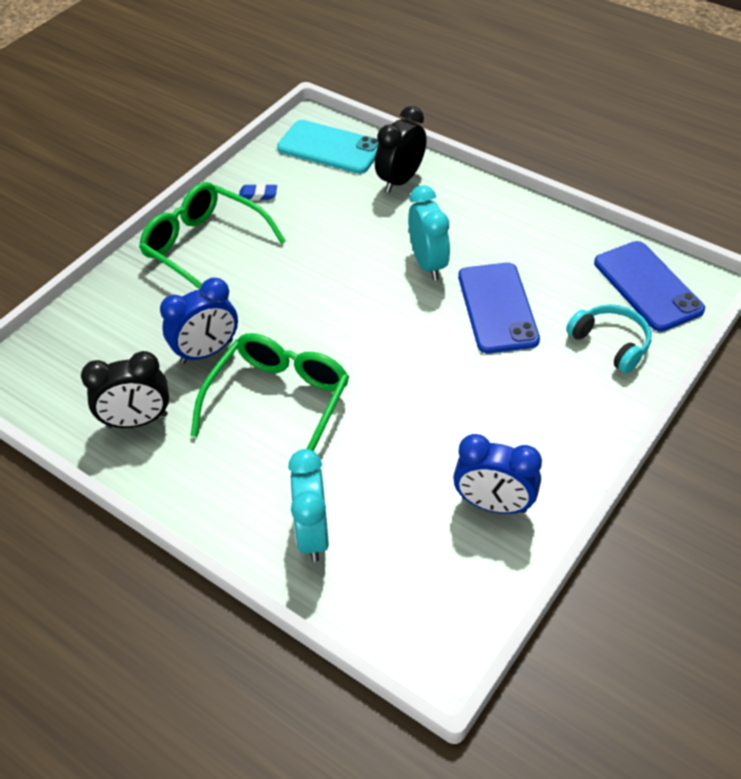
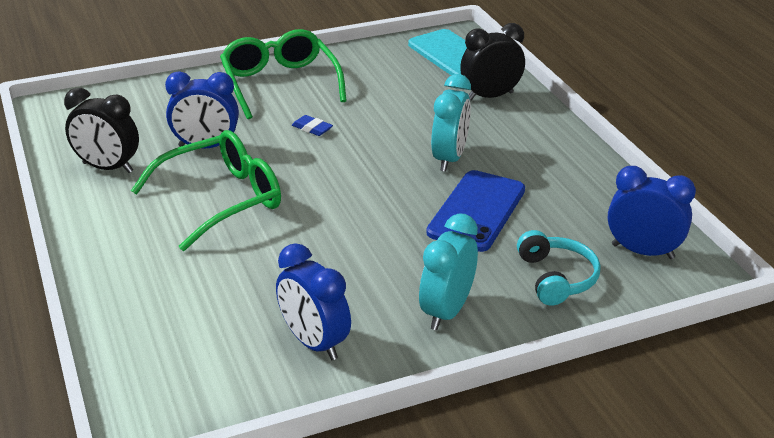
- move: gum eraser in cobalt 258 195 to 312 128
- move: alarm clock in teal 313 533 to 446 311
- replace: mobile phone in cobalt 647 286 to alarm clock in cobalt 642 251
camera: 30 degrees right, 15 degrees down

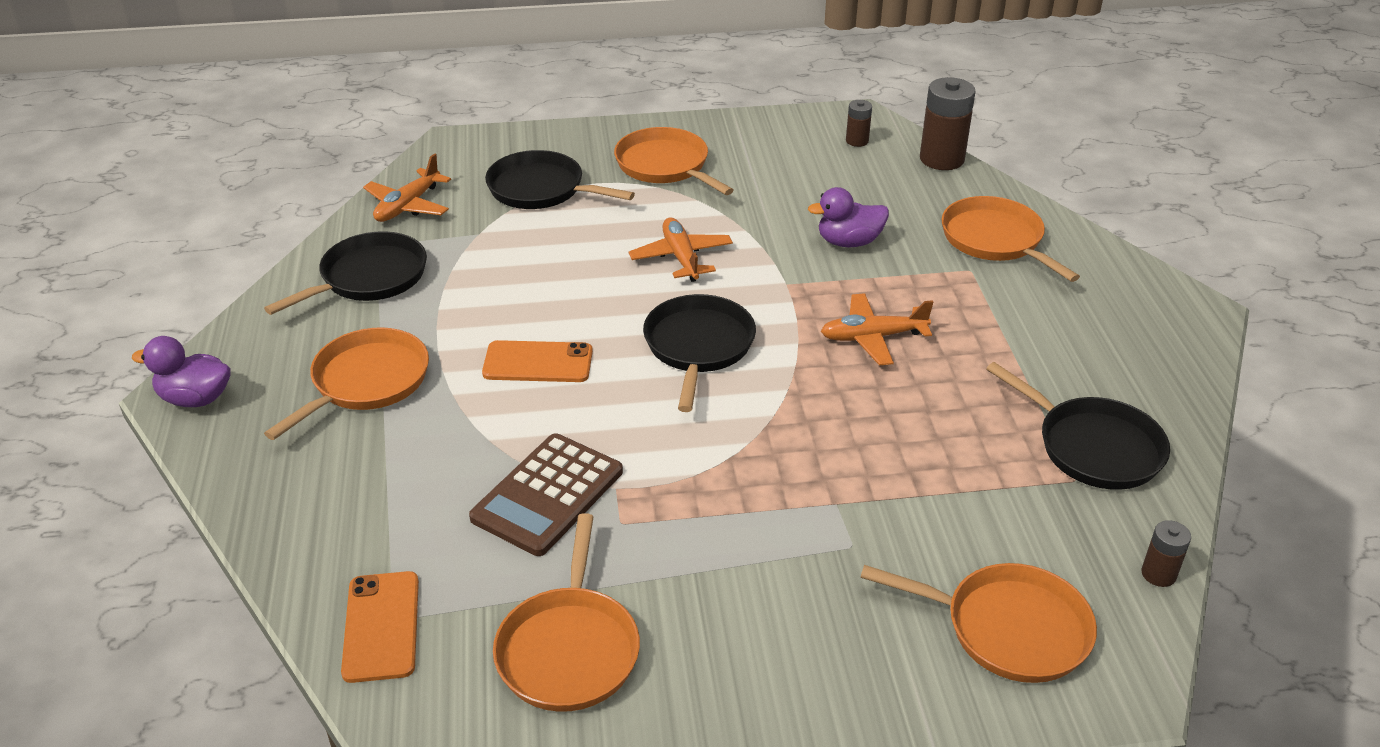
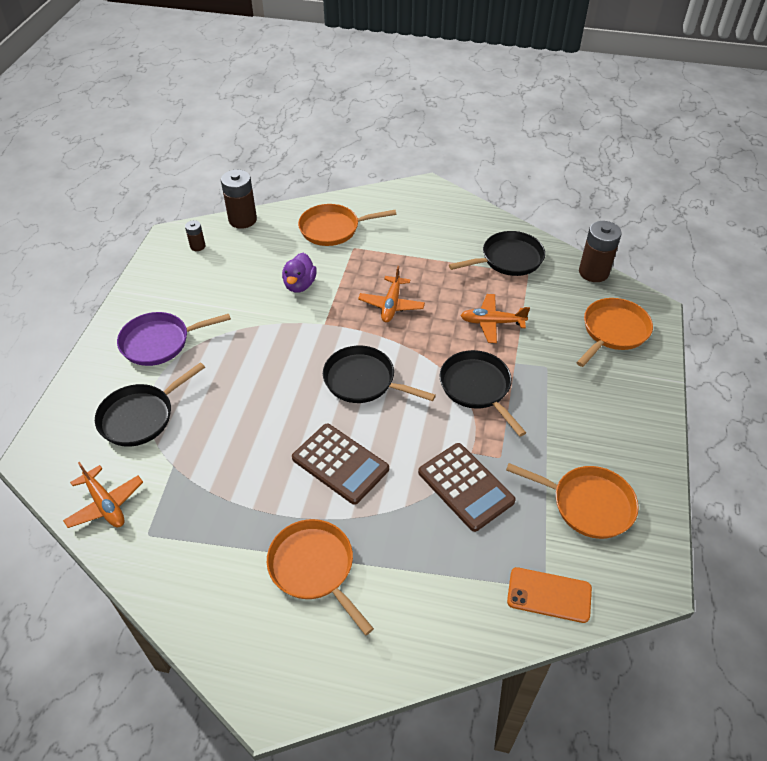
- delete: rubber duck in royal purple 195 399
- move: frying pan in black 369 278 to 477 387
- replace: mobile phone in orange-coloured 538 363 to calculator in brown 340 464
- recolor: frying pan in orange-coloured 665 166 to frying pan in royal purple 159 342
- move: aeroplane in orange-coloured 681 257 to 492 323
- resize: AA battery in brown 1158 574 = 593 272 x1.92
camera: 70 degrees left, 10 degrees up

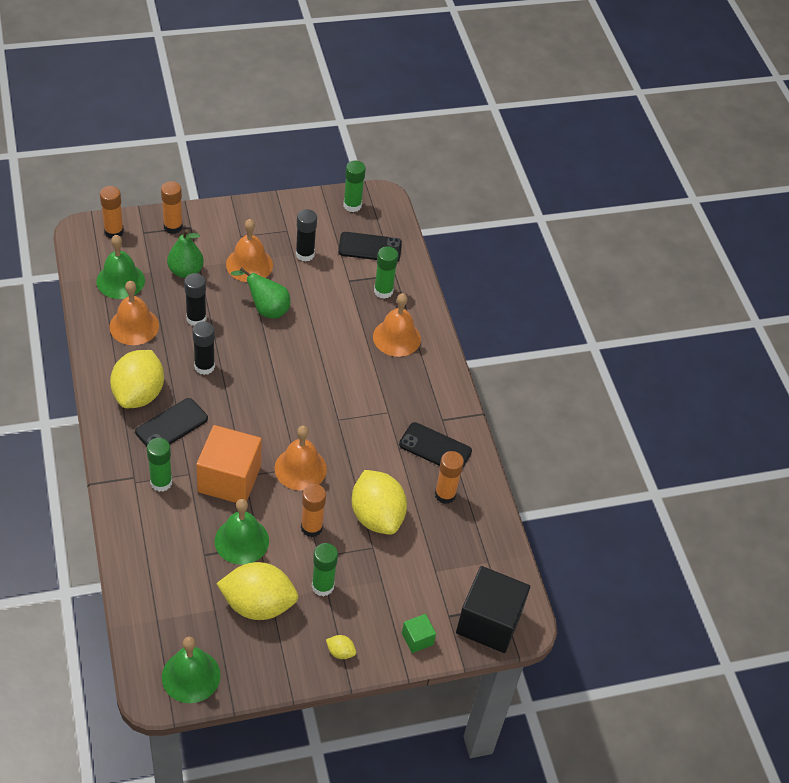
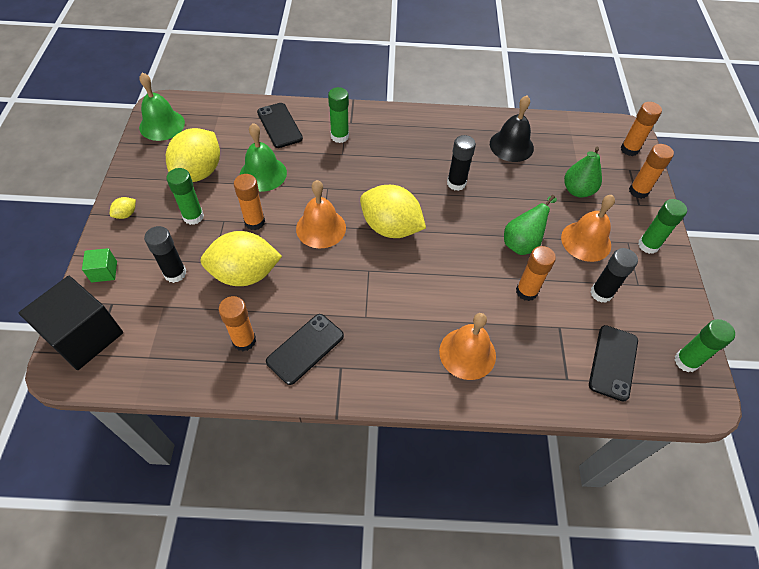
- delete: bell in emerald 120 281
- recolor: bell in orange-coloured 134 326 to bell in black 511 145
- move: lemon in bright yellow 139 394 to 390 227
- move: mobile phone in black 171 425 to 279 125
- move: stick of glue in black 196 318 to 175 273
- delete: block in orange-coloured 229 479
- move: stick of glue in emerald 383 291 to 648 245
- insert: stick of glue in orange-coloured 526 291
camera: 110 degrees right, 5 degrees up

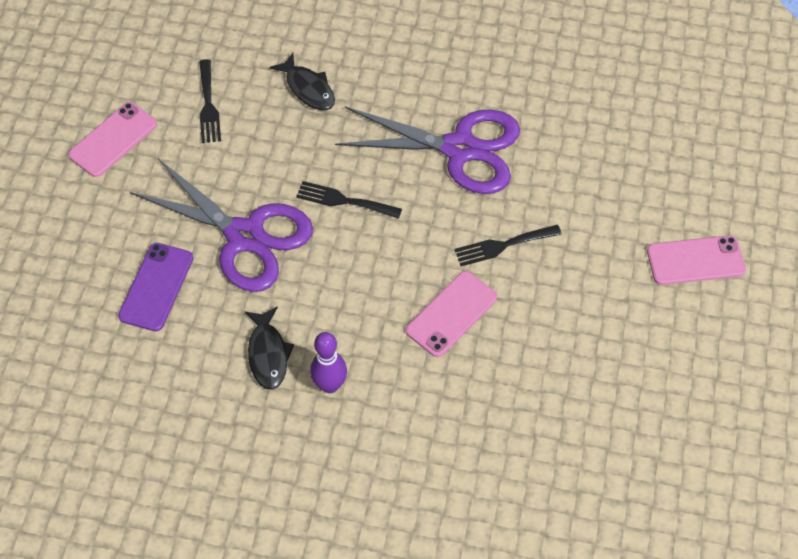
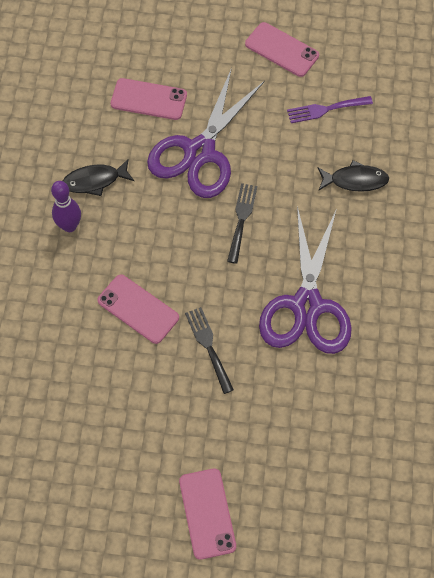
- recolor: mobile phone in royal purple 156 287 to mobile phone in rosy 149 99
- recolor: dinner fork in black 208 106 to dinner fork in royal purple 325 109
- rotate: fish figure in black 308 88 = 355 180 135 degrees counterclockwise
camera: 85 degrees right, 5 degrees up

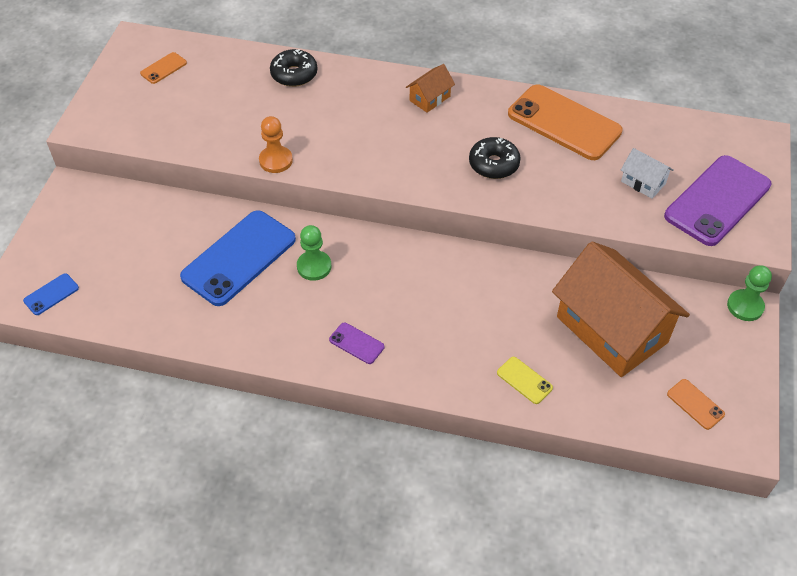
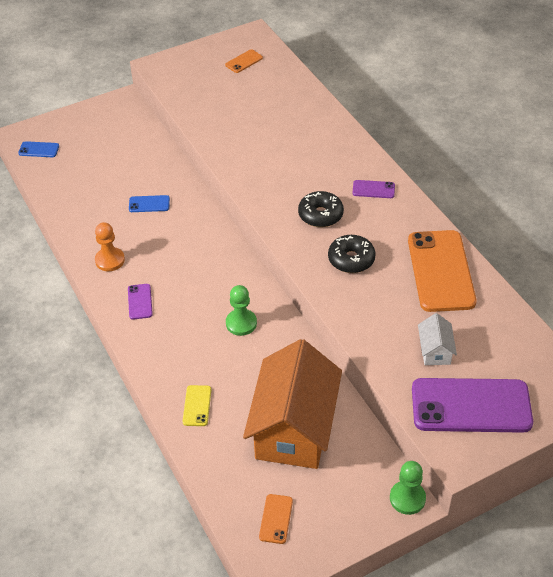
- rotate: mobile phone in orange-coloured 163 68 = 244 61 45 degrees counterclockwise
- resize: mobile phone in cobalt 239 258 = 149 204 x0.43
- move: chess pawn in orange-coloured 276 160 to 110 260
- move: glazed donut in black 294 74 to 320 215
- move: chess pawn in emerald 314 266 to 241 323
- replace: toy house in orange-coloured 430 98 to mobile phone in royal purple 373 189
camera: 50 degrees right, 5 degrees down

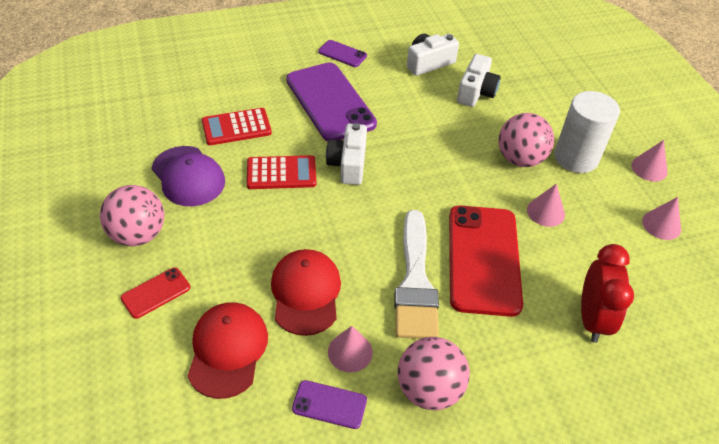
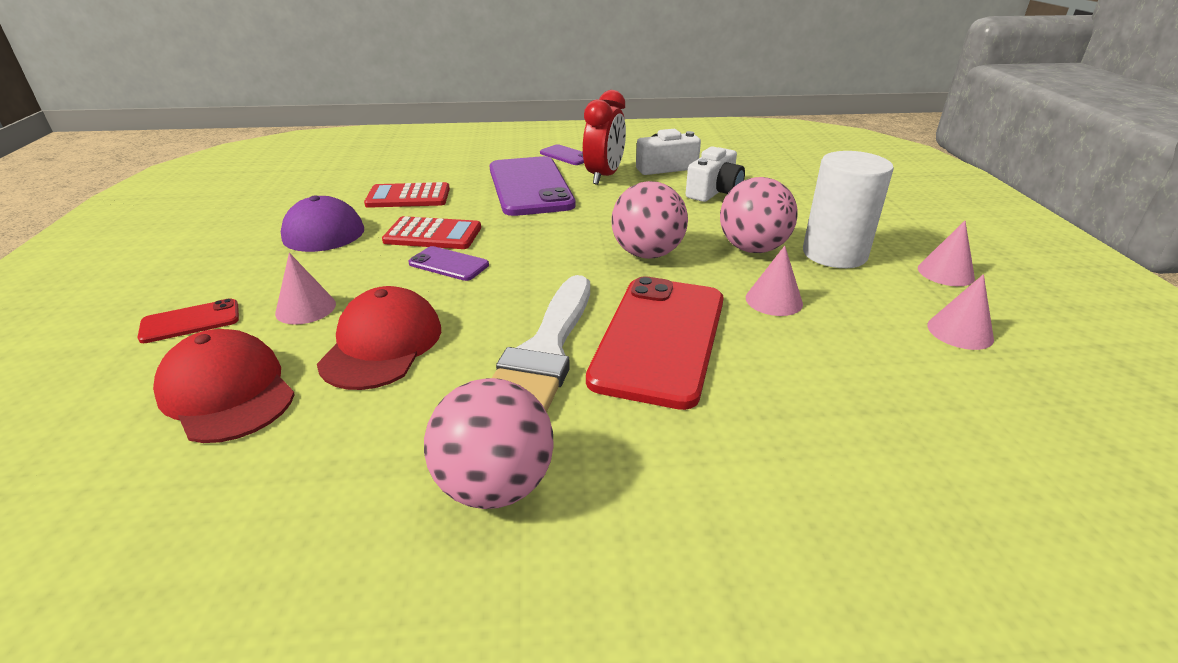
- move: ball in rosy 138 235 to 647 254
- rotate: baseball cap in crimson 227 350 = 227 392 60 degrees counterclockwise
- move: mobile phone in royal purple 329 404 to 449 264
- delete: photo camera in snow-white 348 164
- move: solid cone in rosy 350 352 to 305 308
- move: alarm clock in crimson 592 319 to 604 176
camera: 15 degrees right, 15 degrees down

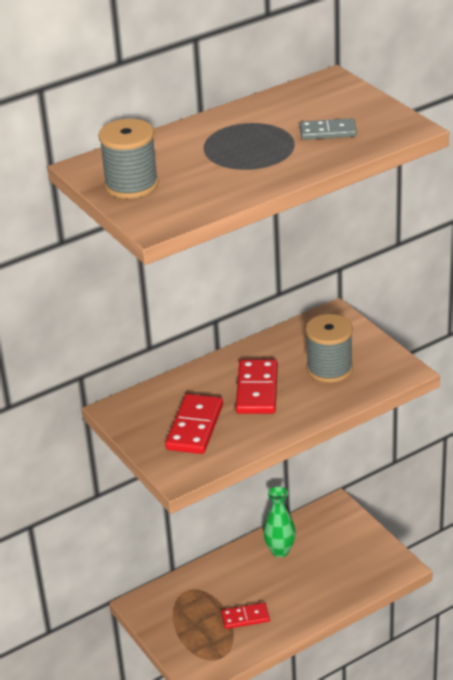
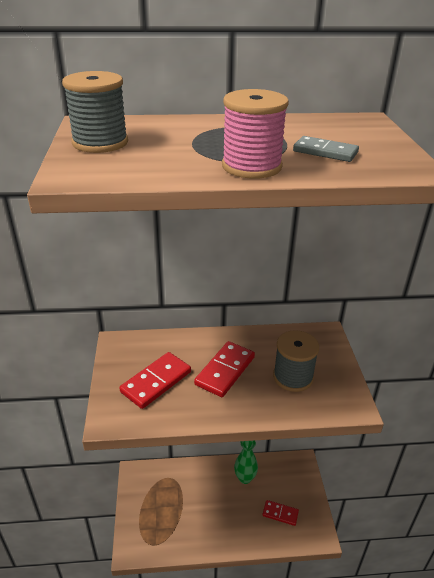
- move: domino in crimson 245 617 to 280 513
- insert: spool in rosy 251 166
camera: 25 degrees right, 0 degrees up

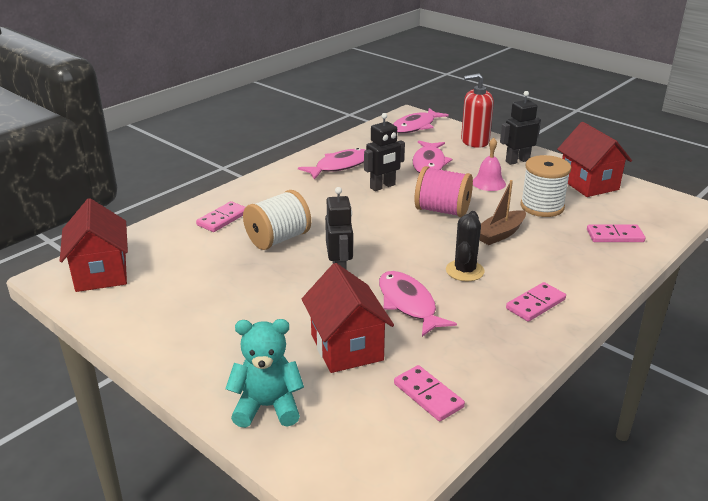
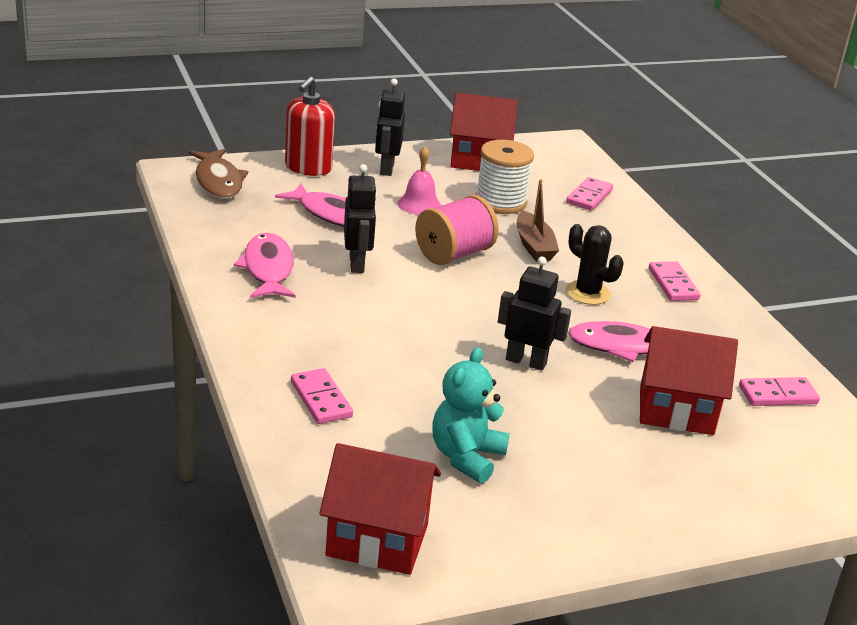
- move: teddy bear in teal 267 406 to 466 457
- delete: spool in snow-white 278 239
- recolor: fish figure in rosy 415 126 to fish figure in brown 218 181
camera: 65 degrees left, 0 degrees up

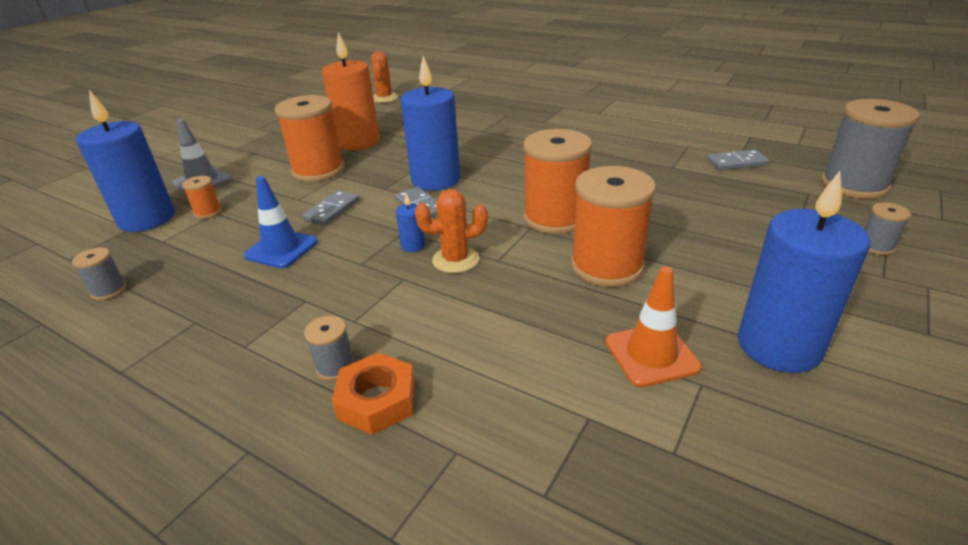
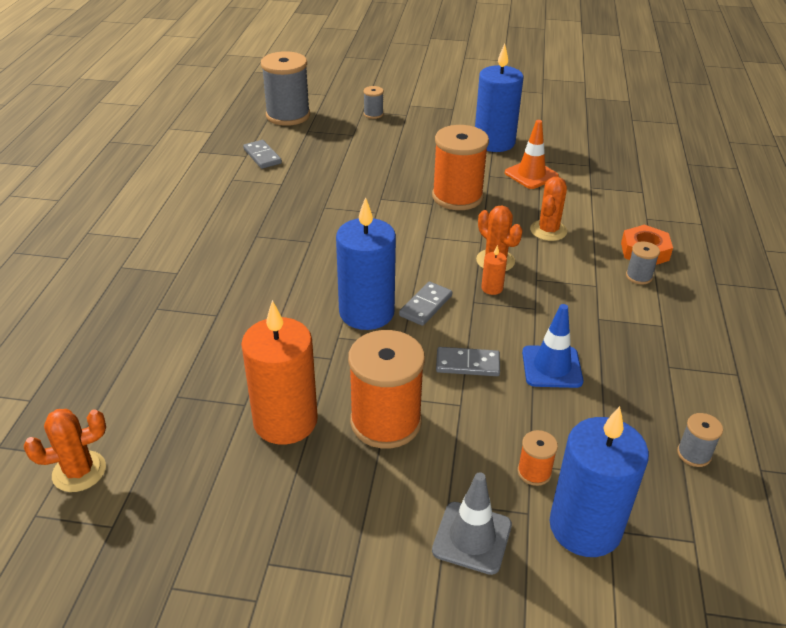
- recolor: wax candle in cobalt 413 246 to wax candle in orange-coloured 492 288
- delete: spool in orange-coloured 555 218
- insert: prickly plant in orange-coloured 548 230
camera: 115 degrees left, 5 degrees up

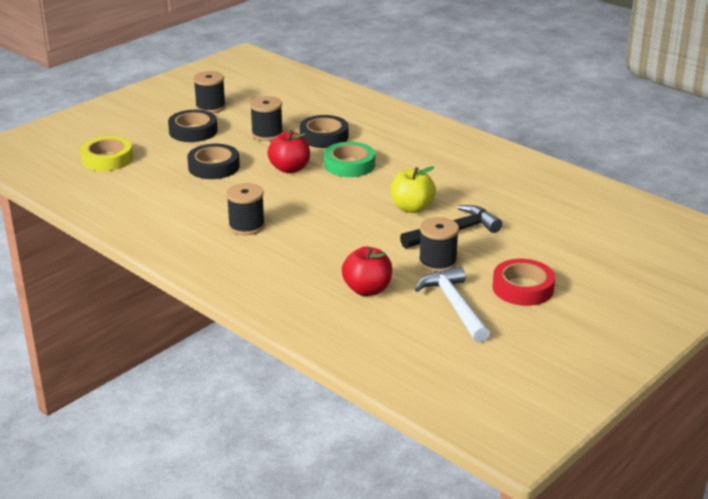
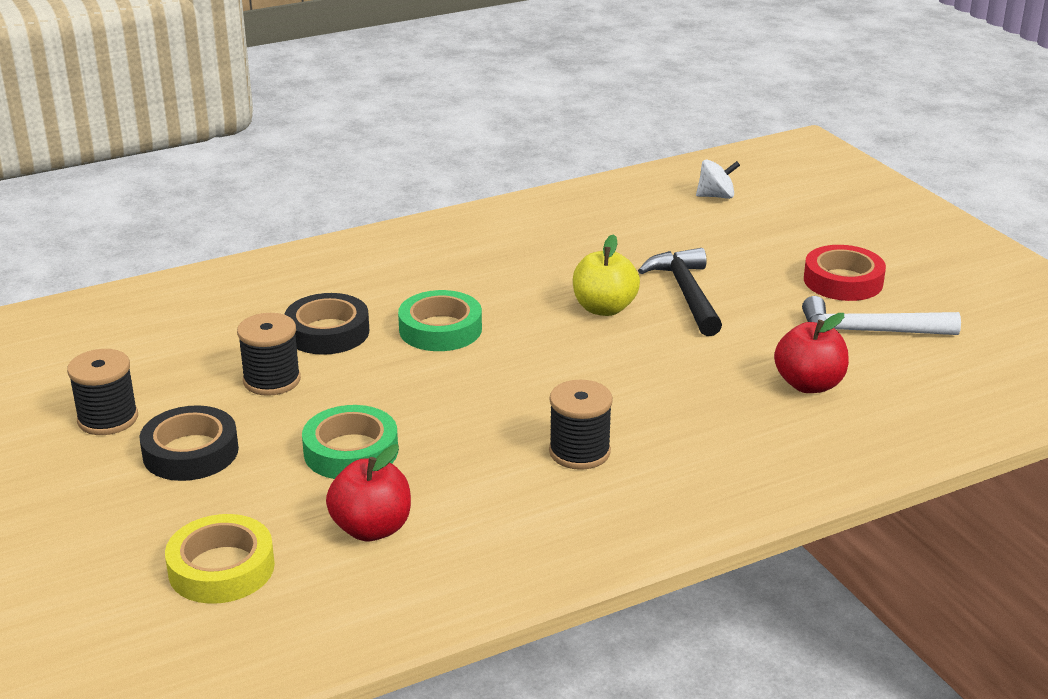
- recolor: roll of tape in black 214 167 to roll of tape in emerald 351 451
- move: toy apple in crimson 289 169 to 371 529
- delete: spool in black 437 262
- insert: spinning top in snow-white 716 196
camera: 70 degrees left, 0 degrees up

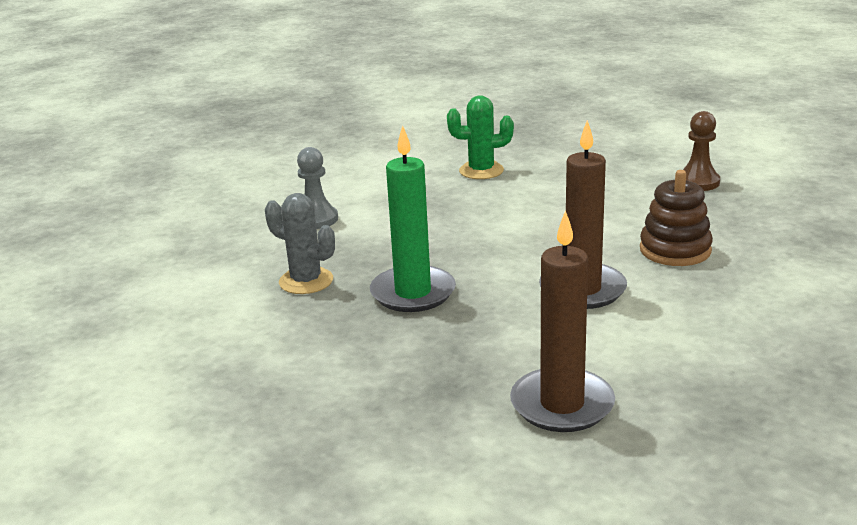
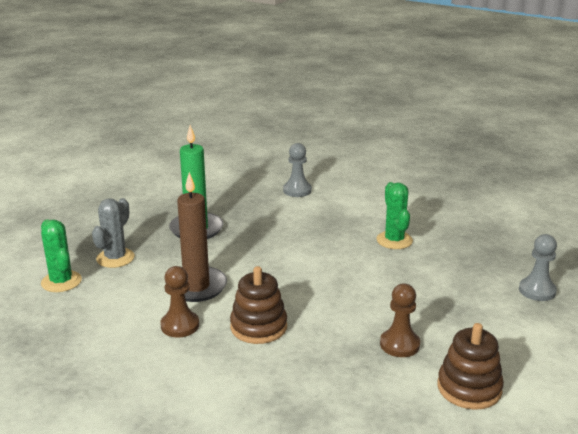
- move: prickly plant in gray 306 281 to 115 258
- replace: wax candle in brown 562 404 to prickly plant in emerald 61 282
- insert: chess pawn in brown 180 325
- insert: stacking rings in brown 469 388
- insert: chess pawn in gray 537 291
camera: 80 degrees right, 0 degrees up

